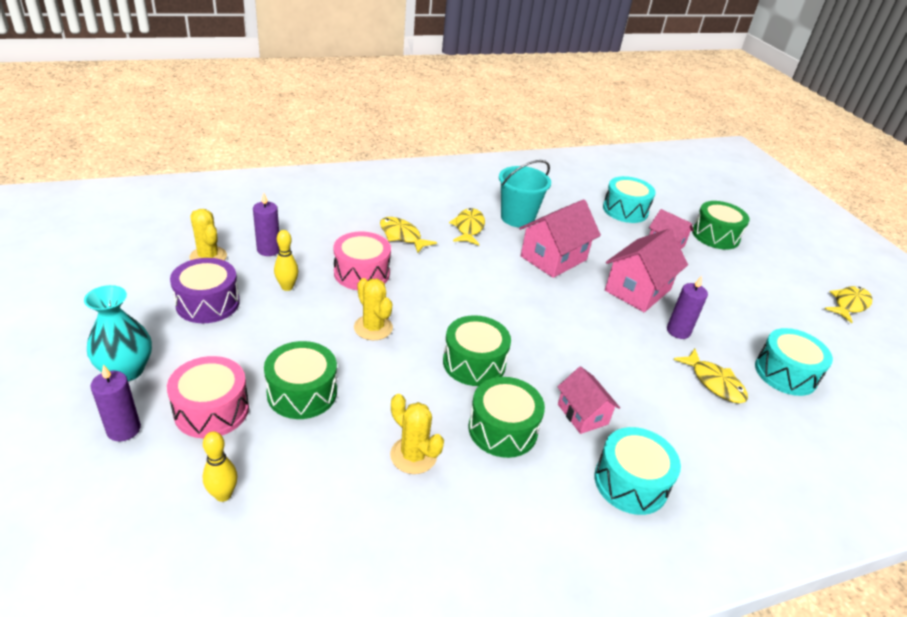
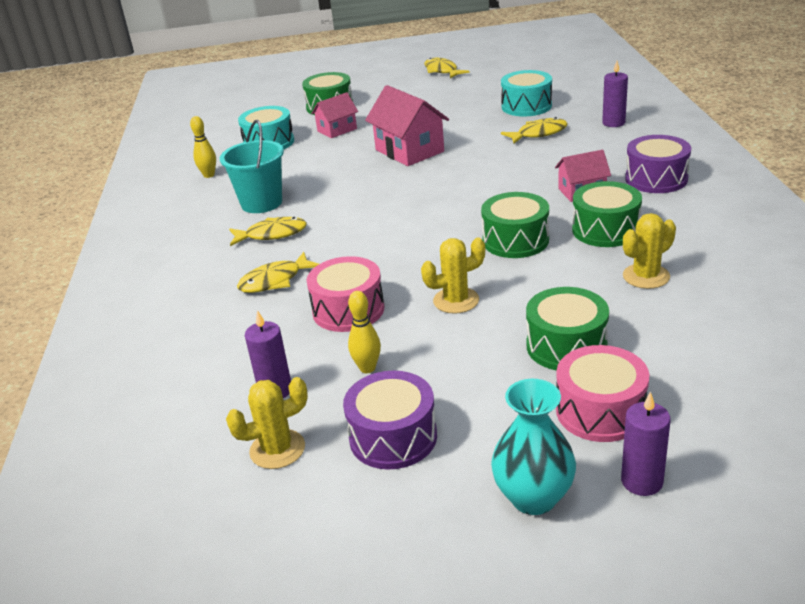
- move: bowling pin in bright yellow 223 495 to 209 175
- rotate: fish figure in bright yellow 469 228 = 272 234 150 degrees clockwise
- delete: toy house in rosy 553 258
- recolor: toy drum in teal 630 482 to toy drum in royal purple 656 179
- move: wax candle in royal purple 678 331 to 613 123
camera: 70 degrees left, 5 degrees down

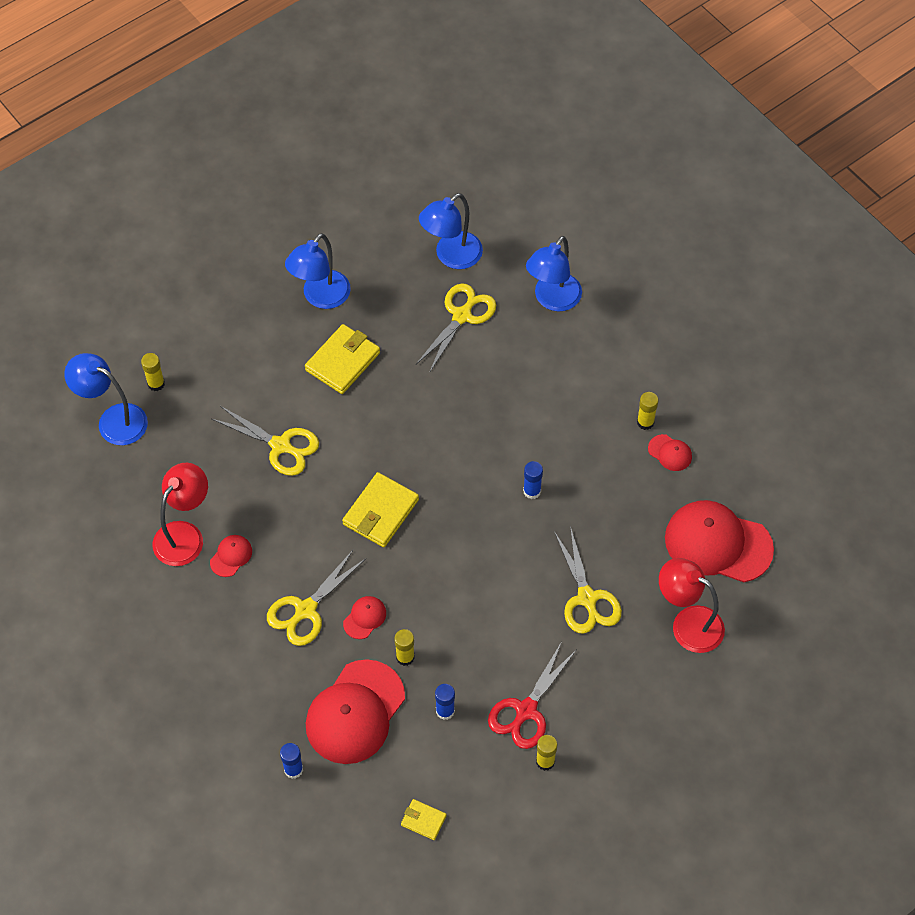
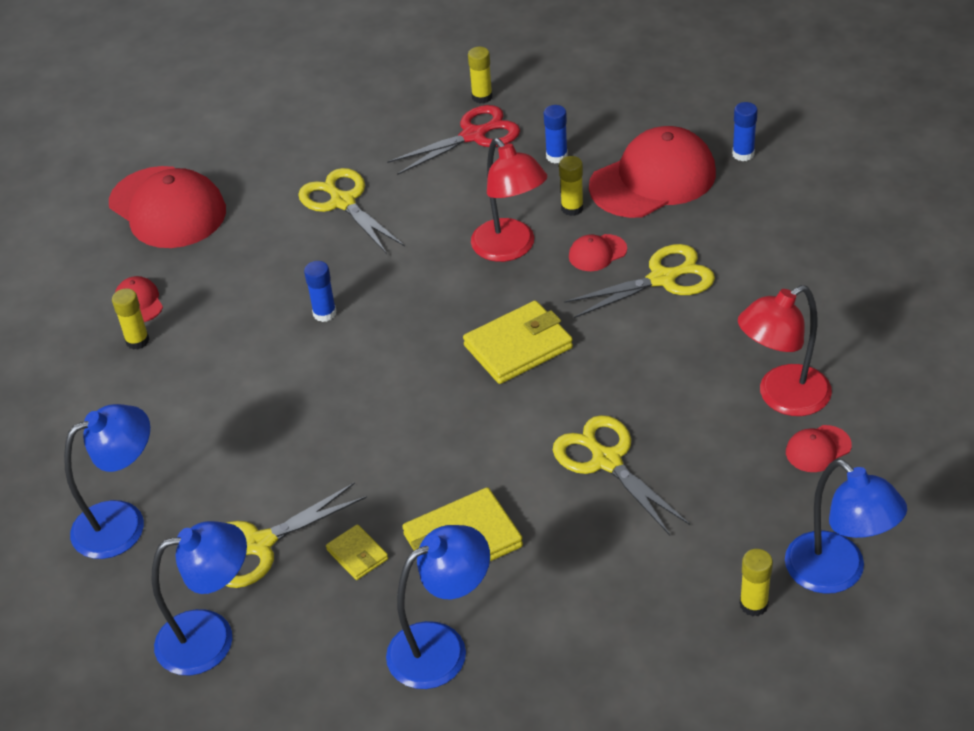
- move: baseball cap in crimson 231 556 to 818 449
- move: wallet in bright yellow 423 820 to 357 554
- rotate: pair of scissors in bright yellow 587 599 = 342 202 45 degrees counterclockwise
- move: desk lamp in crimson 688 623 to 510 249
camera: 150 degrees left, 15 degrees down

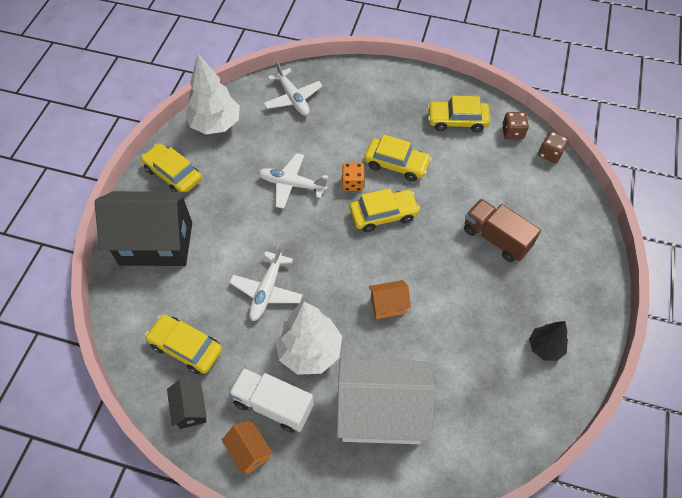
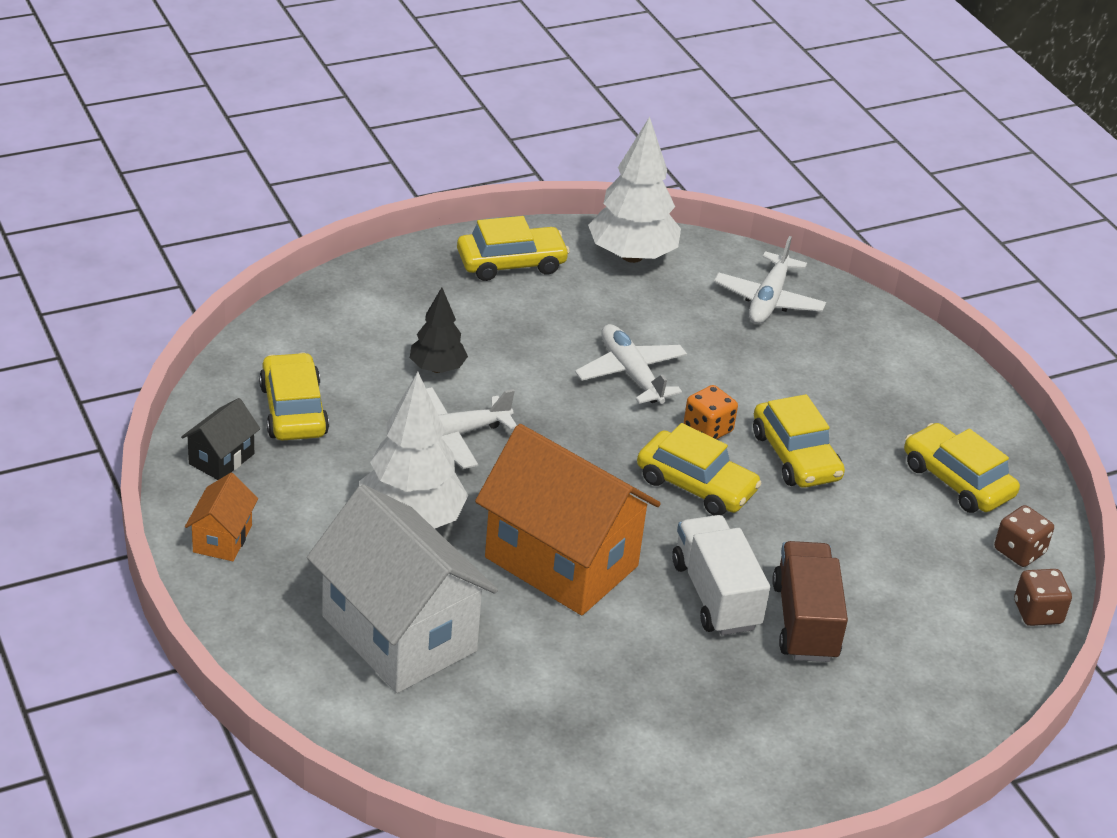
- delete: toy house in black 156 243
- rotate: automobile in bright yellow 173 174 = 511 263 75 degrees clockwise
- move: toy truck in snow-white 273 405 to 715 595
- resize: toy house in orange-coloured 388 305 = 561 561 x2.25
- move: fir tree in black 545 347 to 437 368
camera: 45 degrees right, 20 degrees down

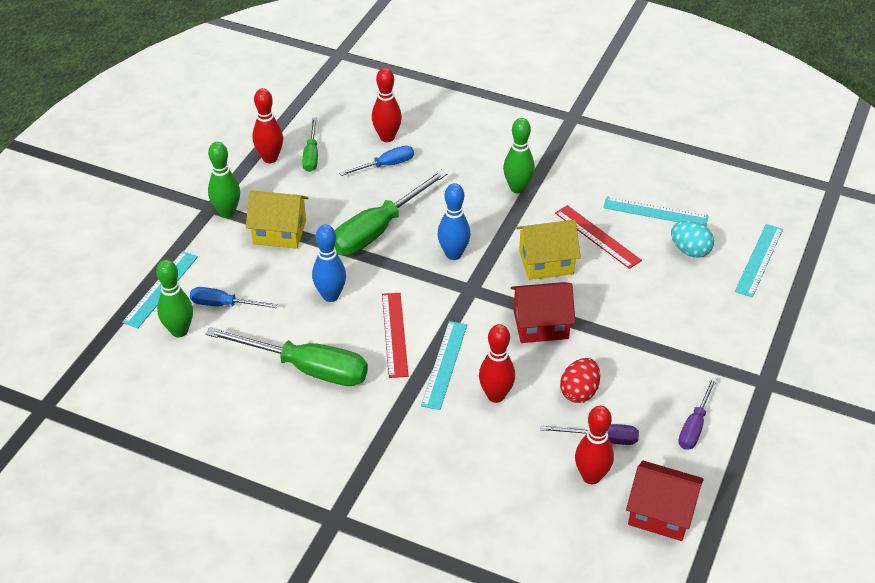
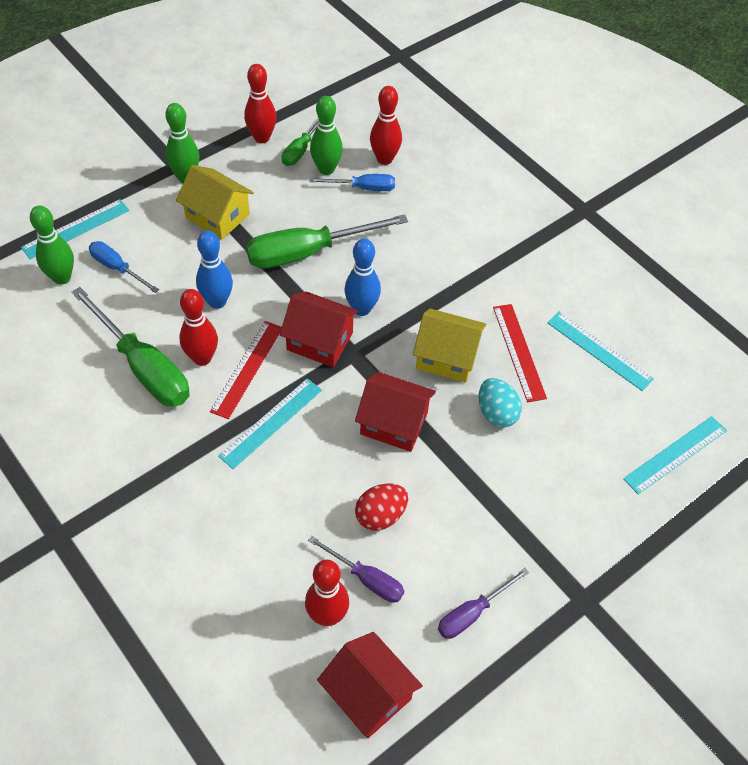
- move: bowling pin in crimson 496 395 to 202 358
- move: bowling pin in emerald 517 188 to 326 169
- move: egg shape in teal 690 251 to 496 413
- insert: toy house in crimson 320 341
camera: 25 degrees right, 10 degrees up

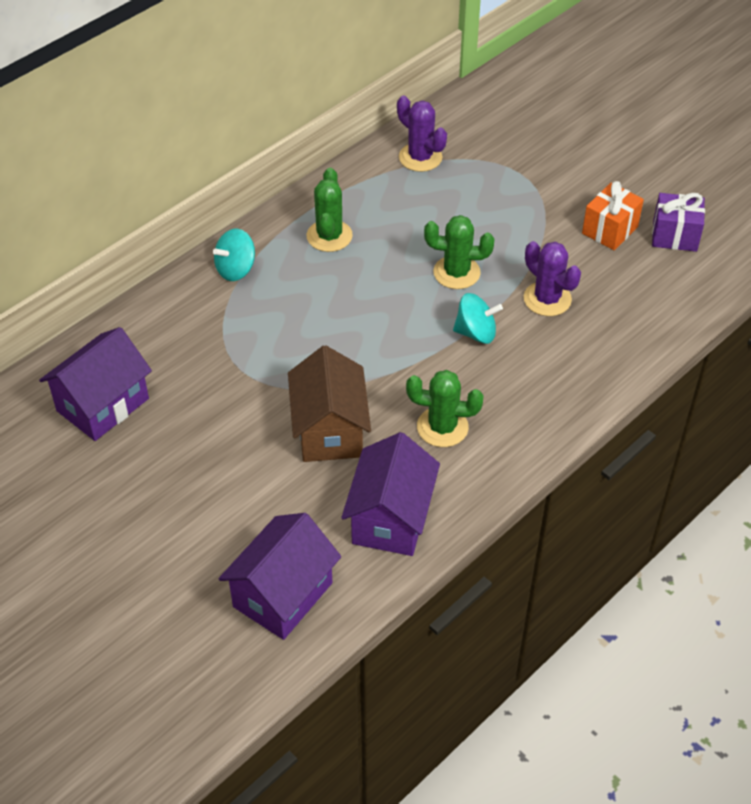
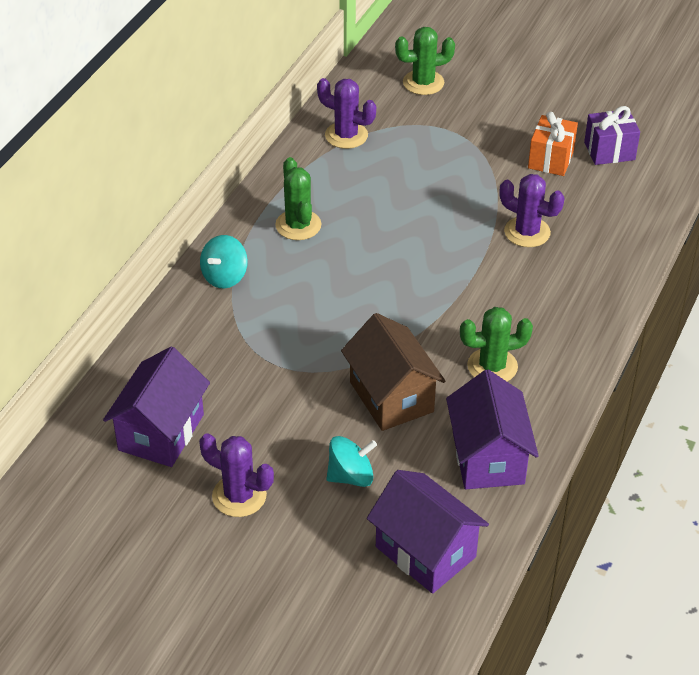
- rotate: toy house in royal purple 283 595 = 425 552 60 degrees counterclockwise
- move: prickly plant in emerald 456 273 to 423 83
- move: spinning top in teal 476 333 to 351 476
- insert: prickly plant in royal purple 239 496
camera: 20 degrees left, 5 degrees down

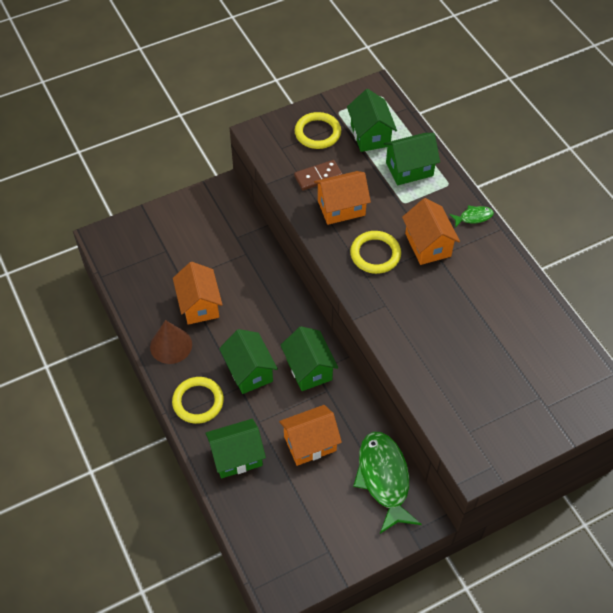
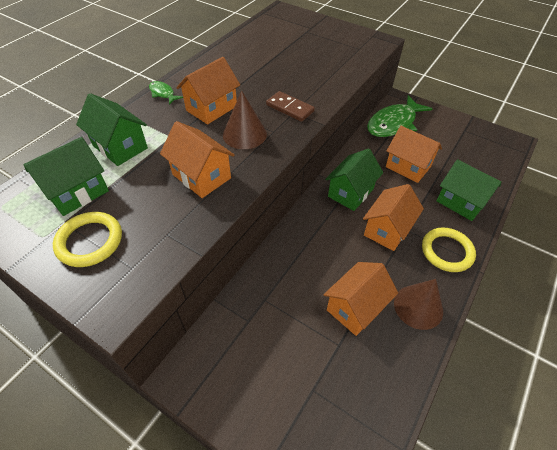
- recolor: toy house in emerald 249 371 to toy house in orange-coloured 387 230
- move: domino in brown 318 177 to 290 108
- replace: ring in bright yellow 375 254 to solid cone in brown 244 134
camera: 120 degrees left, 5 degrees down

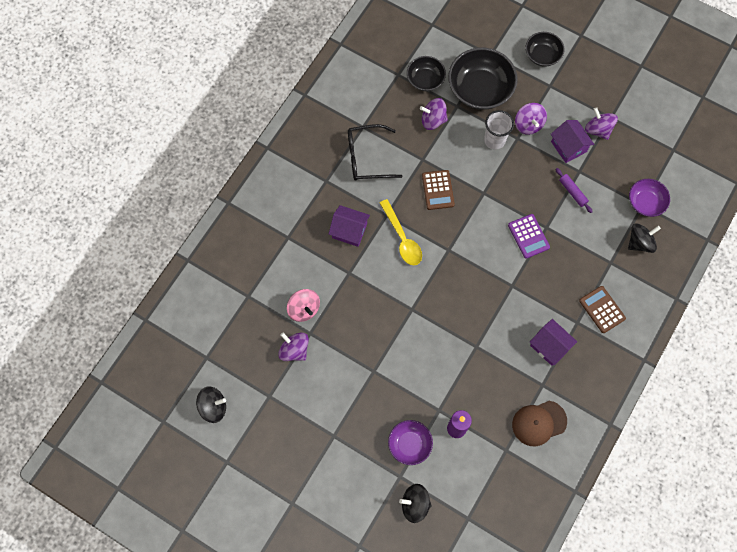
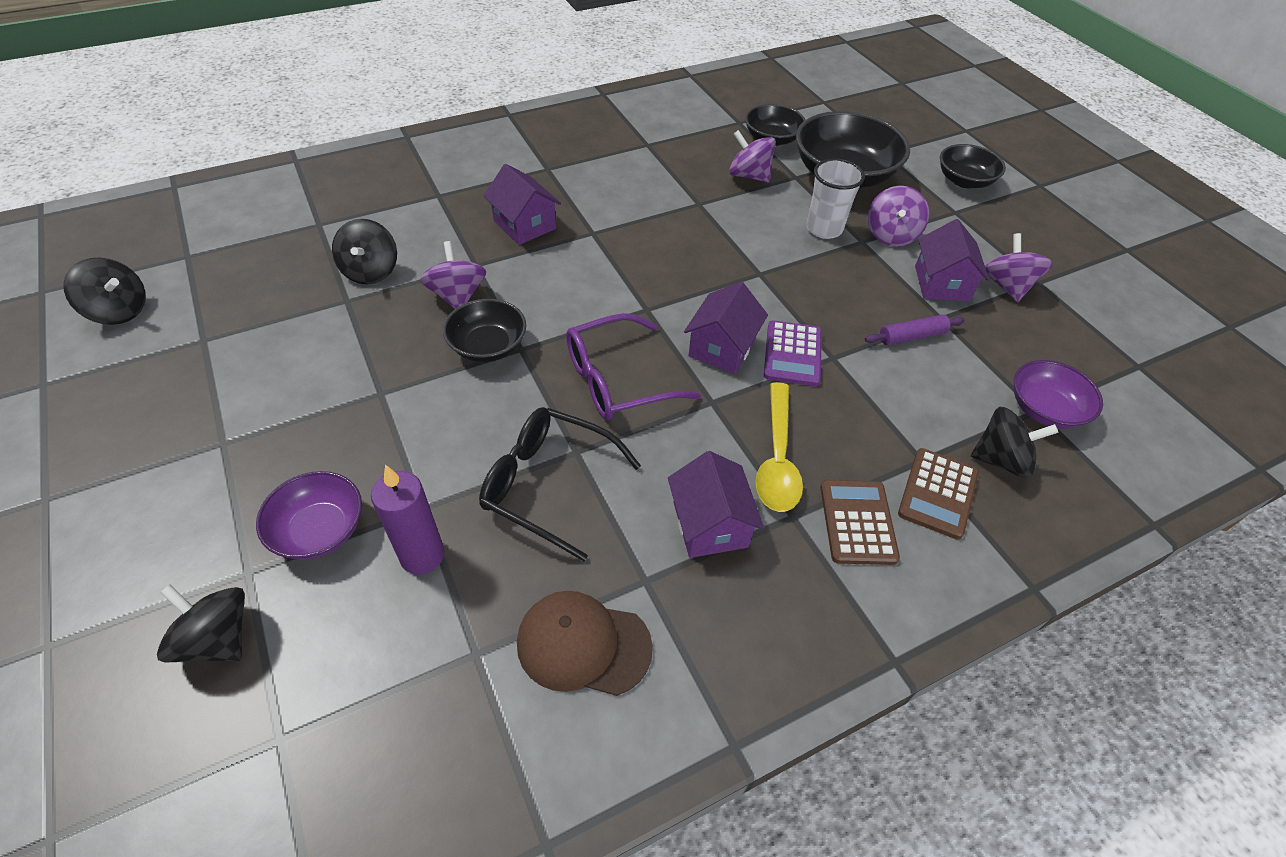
- move: spinning top in royal purple 294 350 to 457 296
- recolor: spinning top in rosy 304 309 to spinning top in black 371 271
- move: glasses in black 367 157 to 548 485
- move: tablespoon in bright yellow 402 239 to 777 459
- move: calculator in brown 438 190 to 938 493
- rotate: pastry roller in royal purple 572 192 = 912 336 75 degrees clockwise
- insert: bowl in black 488 346
- insert: glasses in royal purple 617 380
- insert: toy house in royal purple 722 347
camera: 30 degrees right, 20 degrees down

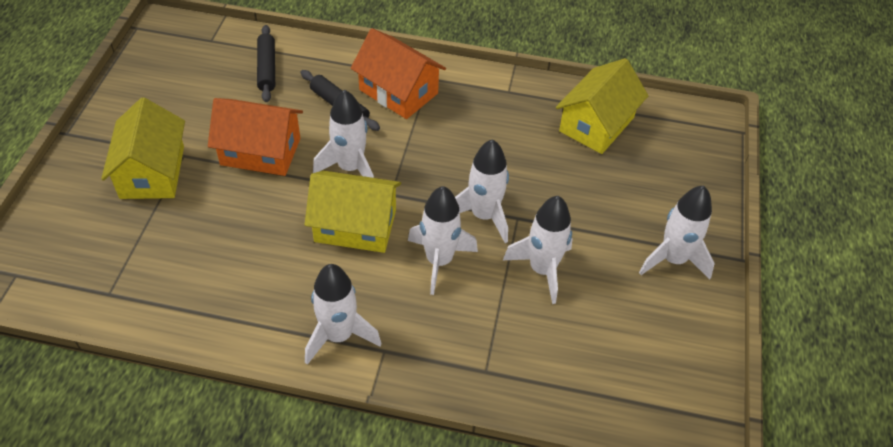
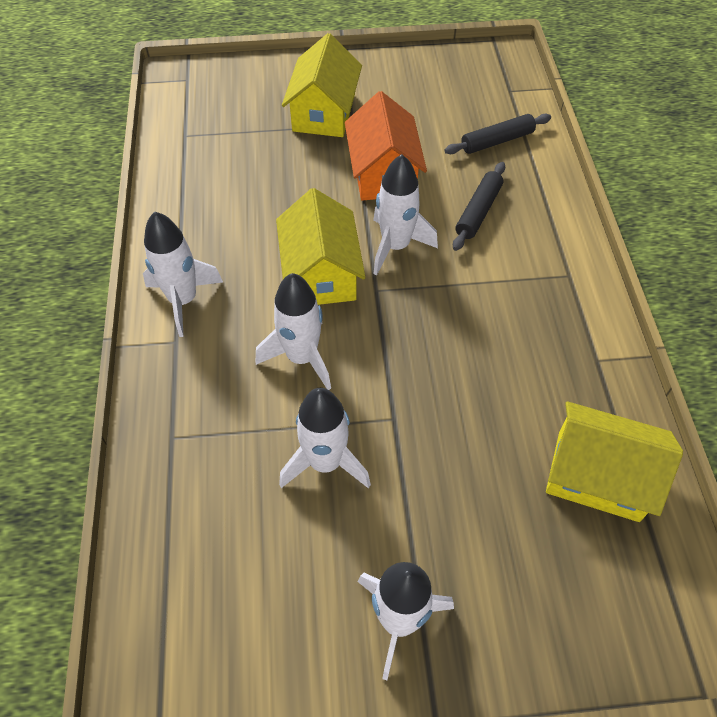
- rotate: toy house in bright yellow 152 172 = 324 112 60 degrees counterclockwise
- delete: toy house in orange-coloured 398 92
- delete: toy rocket in snow-white 483 216
camera: 75 degrees right, 5 degrees up

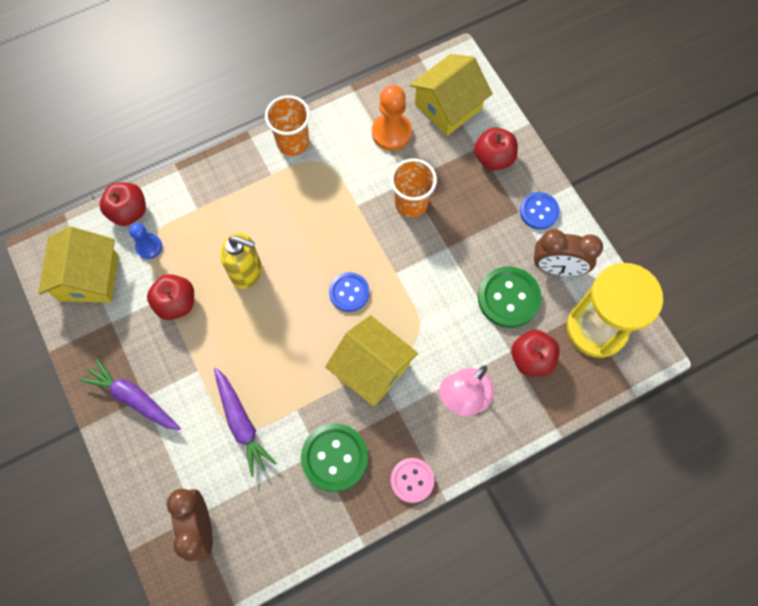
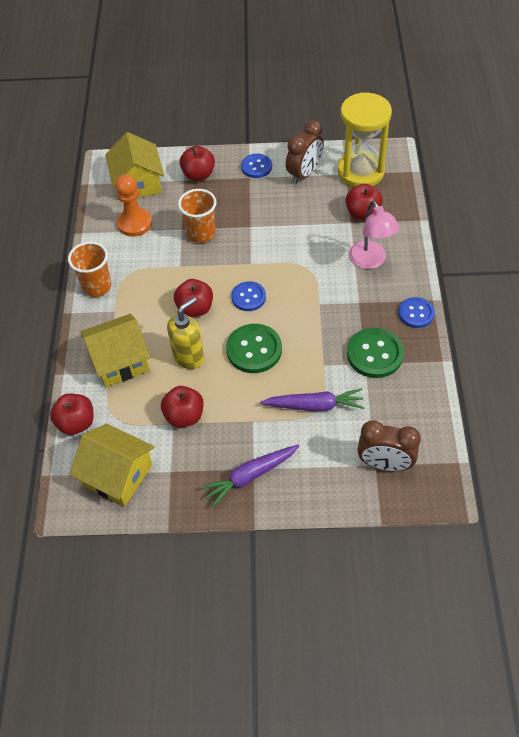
- delete: chess pawn in cobalt 149 247
- move: toy house in bright yellow 372 368 to 120 361
- recolor: shirt button in rosy 412 480 to shirt button in cobalt 416 313
- move: shirt button in emerald 508 298 to 254 350
- insert: toy apple in crimson 195 308
camera: 60 degrees left, 15 degrees down

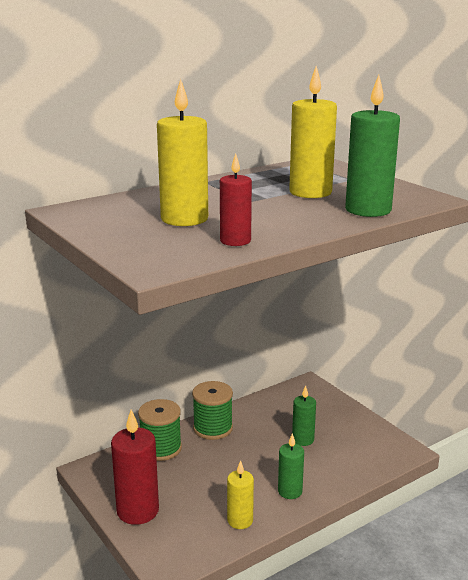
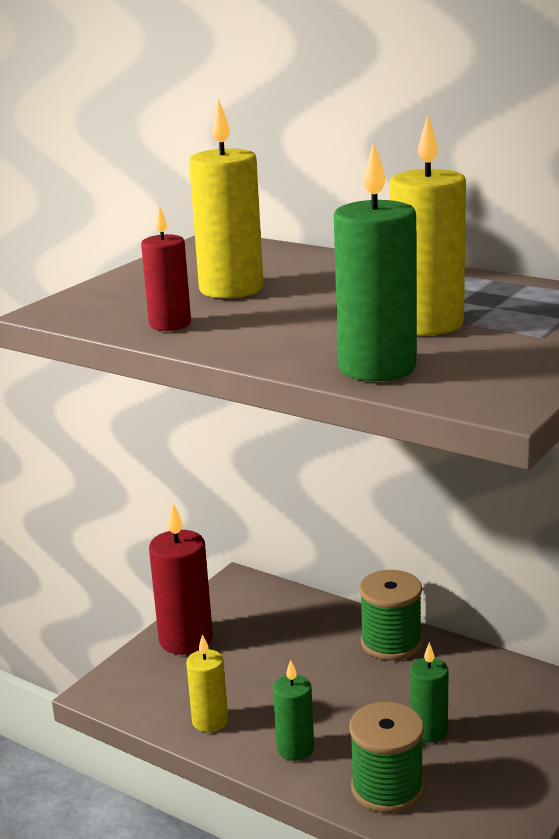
- move: spool in emerald 161 448 to 387 788
camera: 70 degrees right, 0 degrees up

